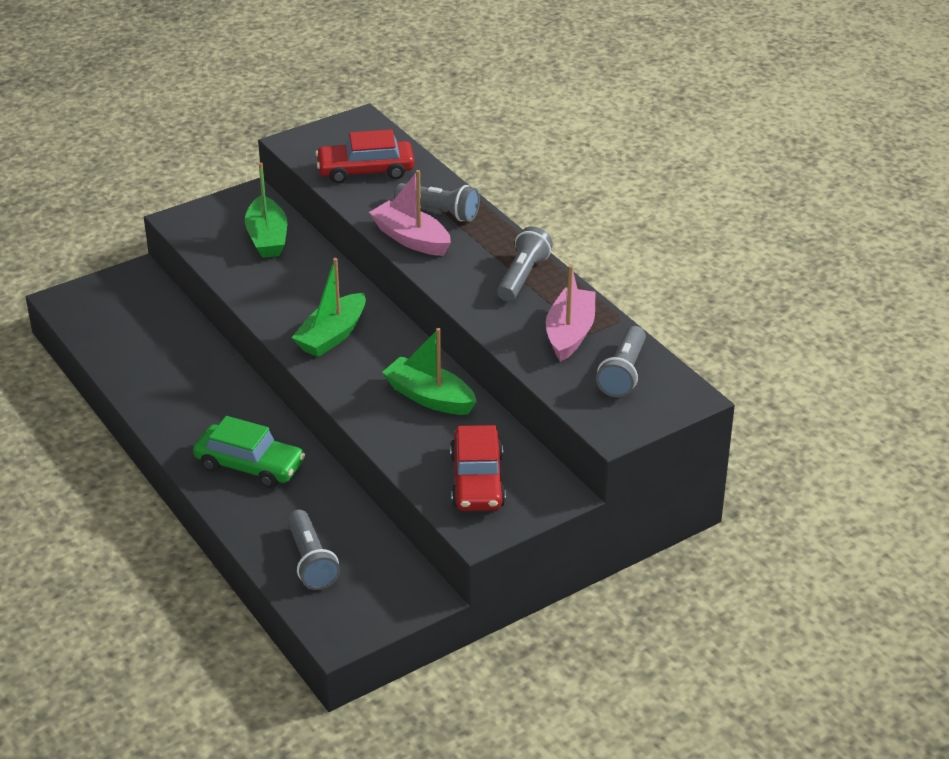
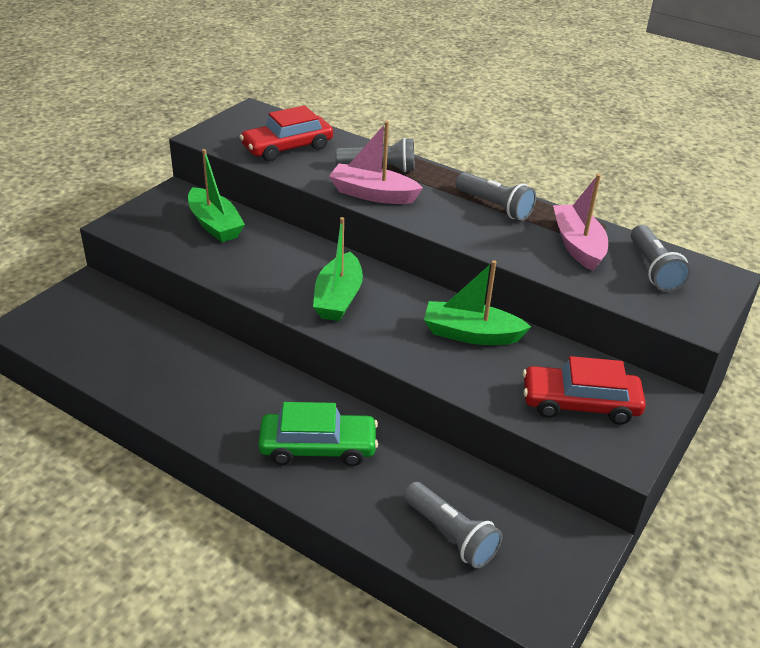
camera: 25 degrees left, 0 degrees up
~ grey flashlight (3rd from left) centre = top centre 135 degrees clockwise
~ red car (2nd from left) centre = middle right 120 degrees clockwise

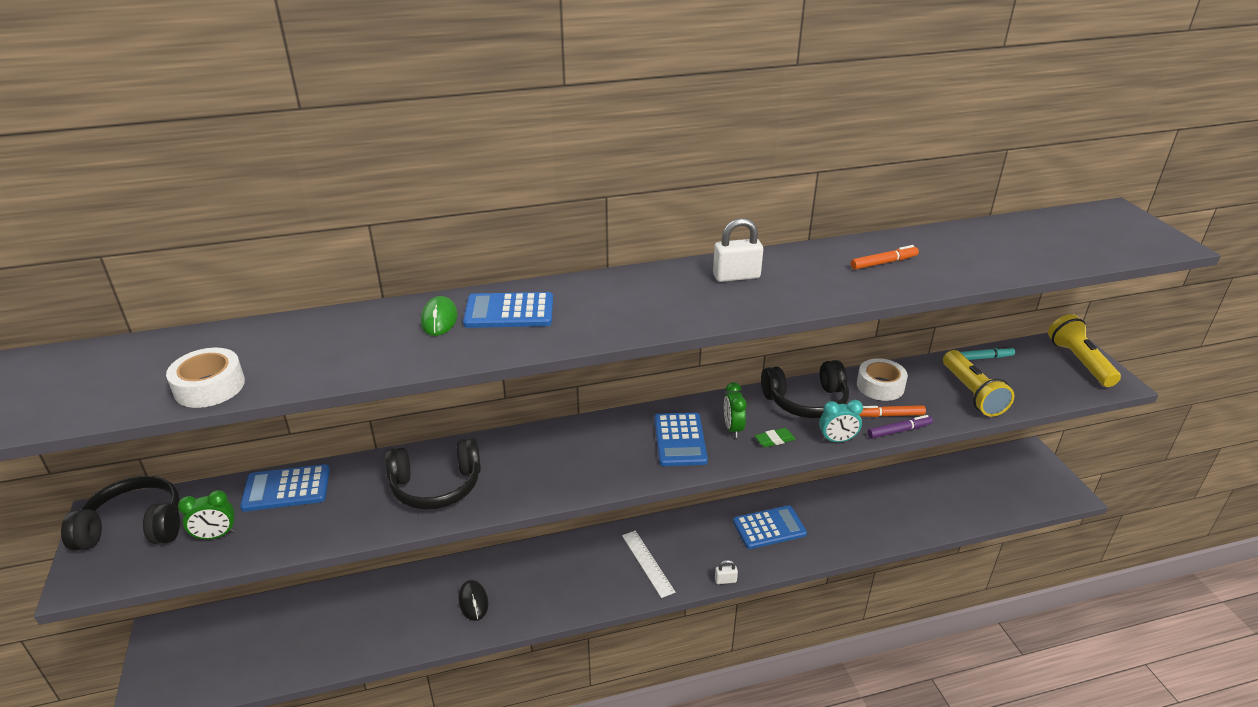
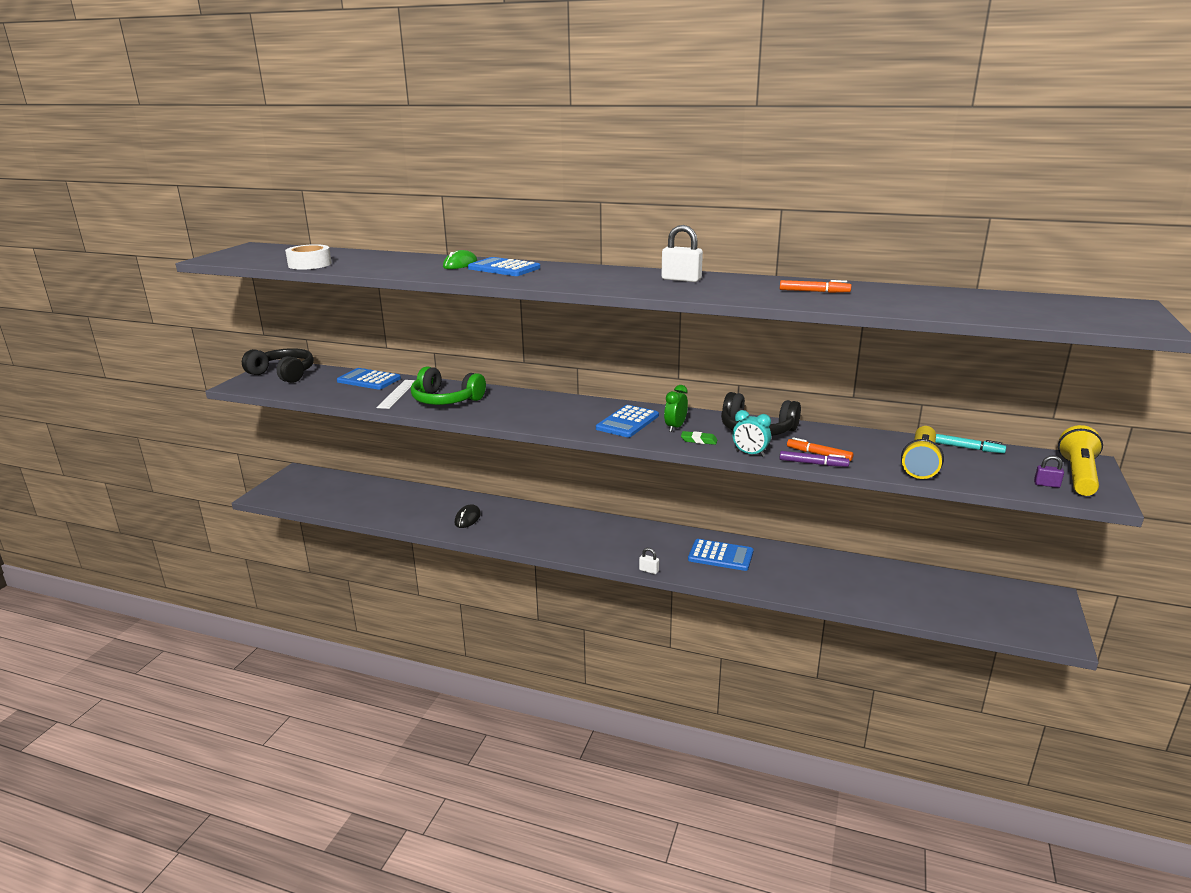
camera: 35 degrees right, 10 degrees down
~ white ruler bottom centre to middle left
~ black headphones (2nd from left) bottom centre to green headphones centre
+ purple padlock middle right
- green clock (1st from left) bottom left
- white tape (2nd from left) middle right

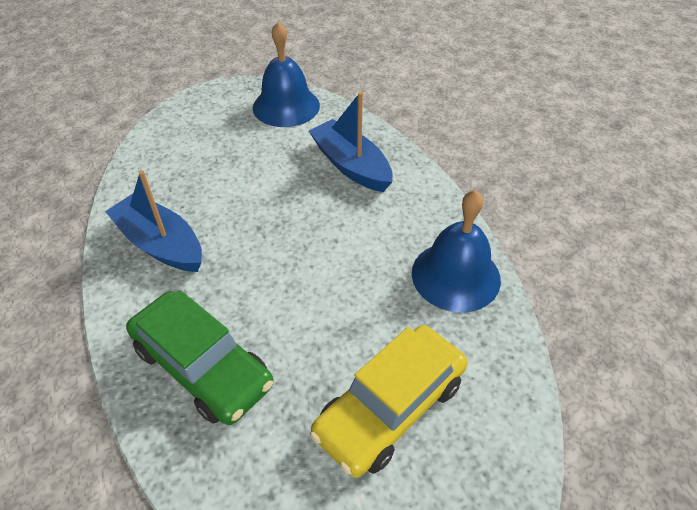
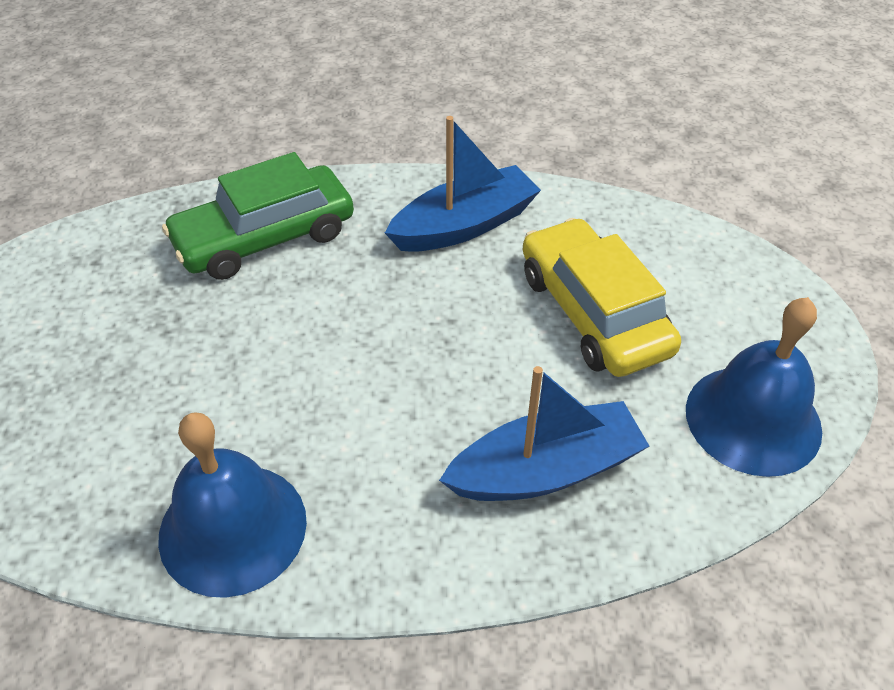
camera: 110 degrees right, 0 degrees up
~ yellow car bottom centre to middle right

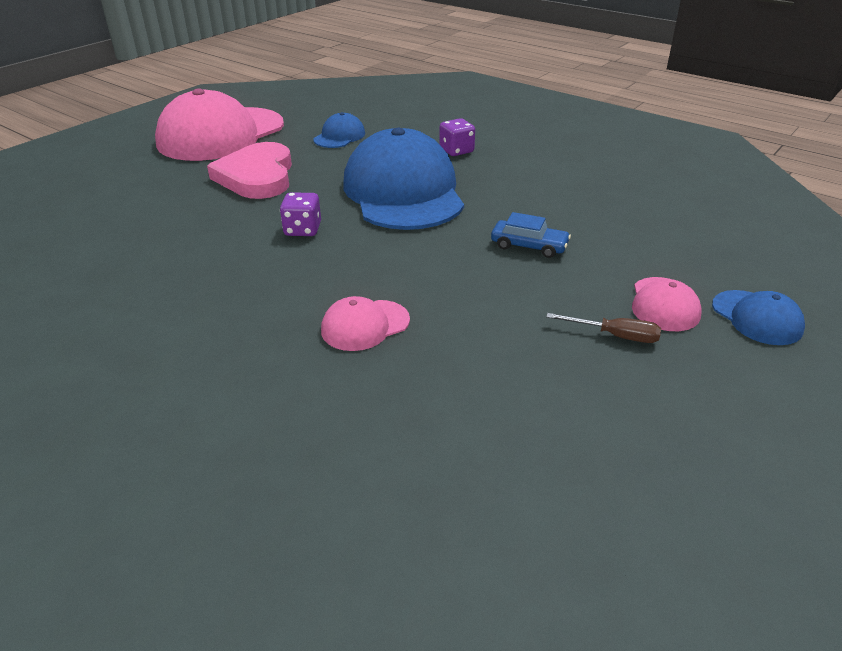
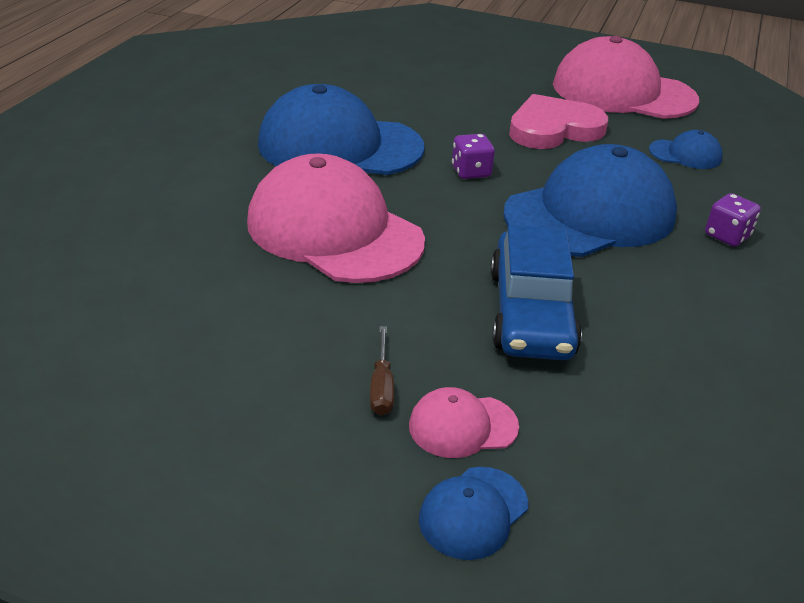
camera: 70 degrees right, 0 degrees up
~ pink cap (2nd from left in the first image) centre = centre x2.26
+ blue cap (1st from left) top centre
~ blue car centre = middle right x2.00

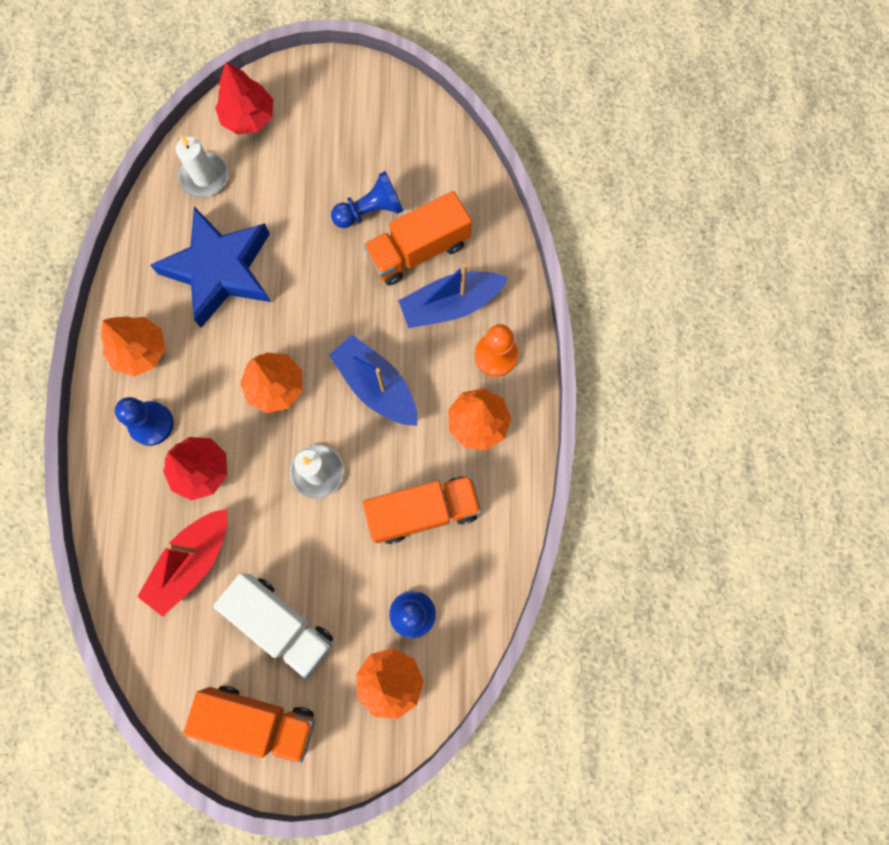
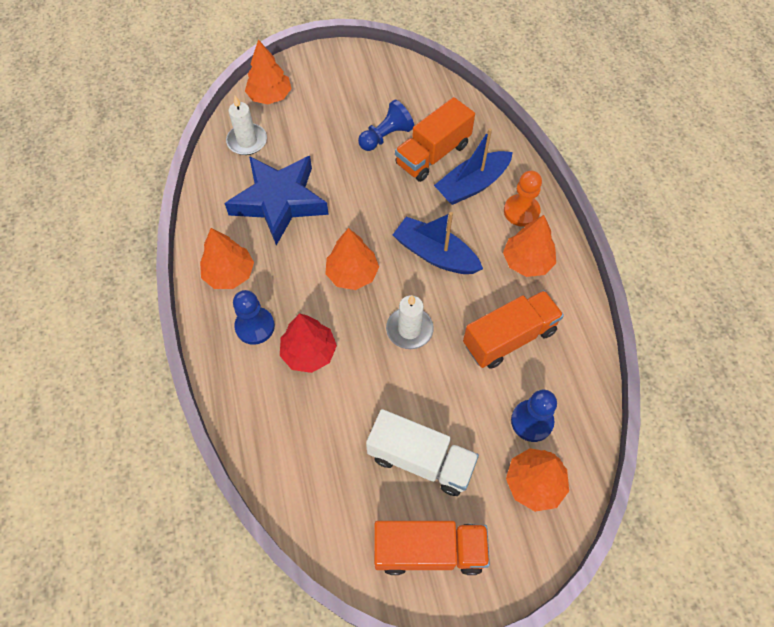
camera: 15 degrees left, 15 degrees down
~ red tree (2nd from left) top left to orange tree (2nd from left) top centre
- red boat middle left

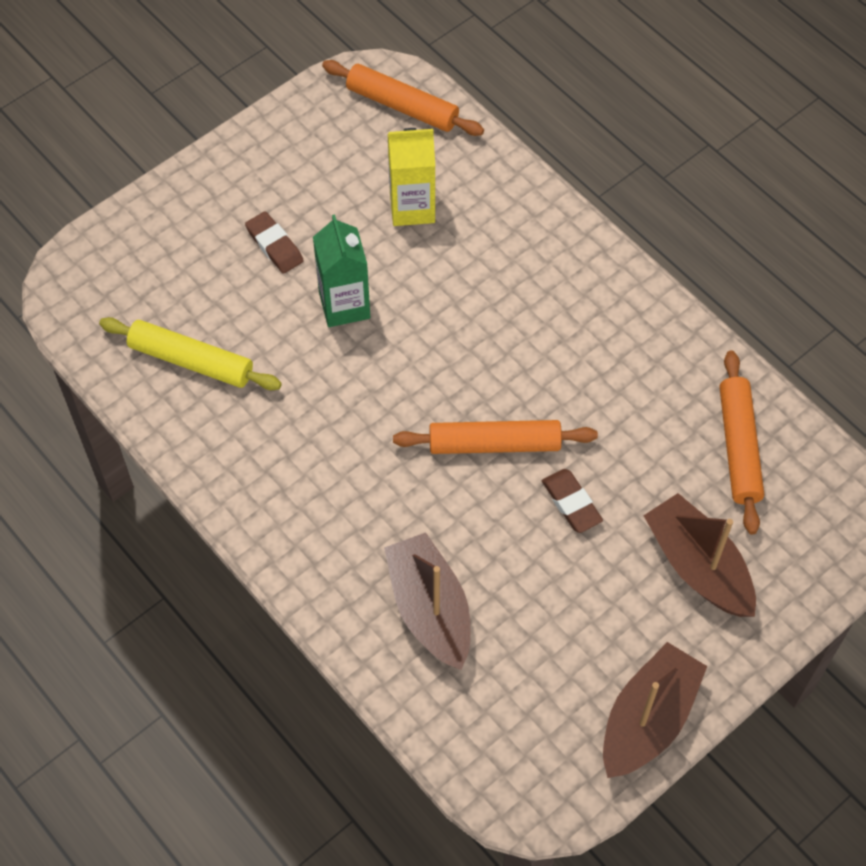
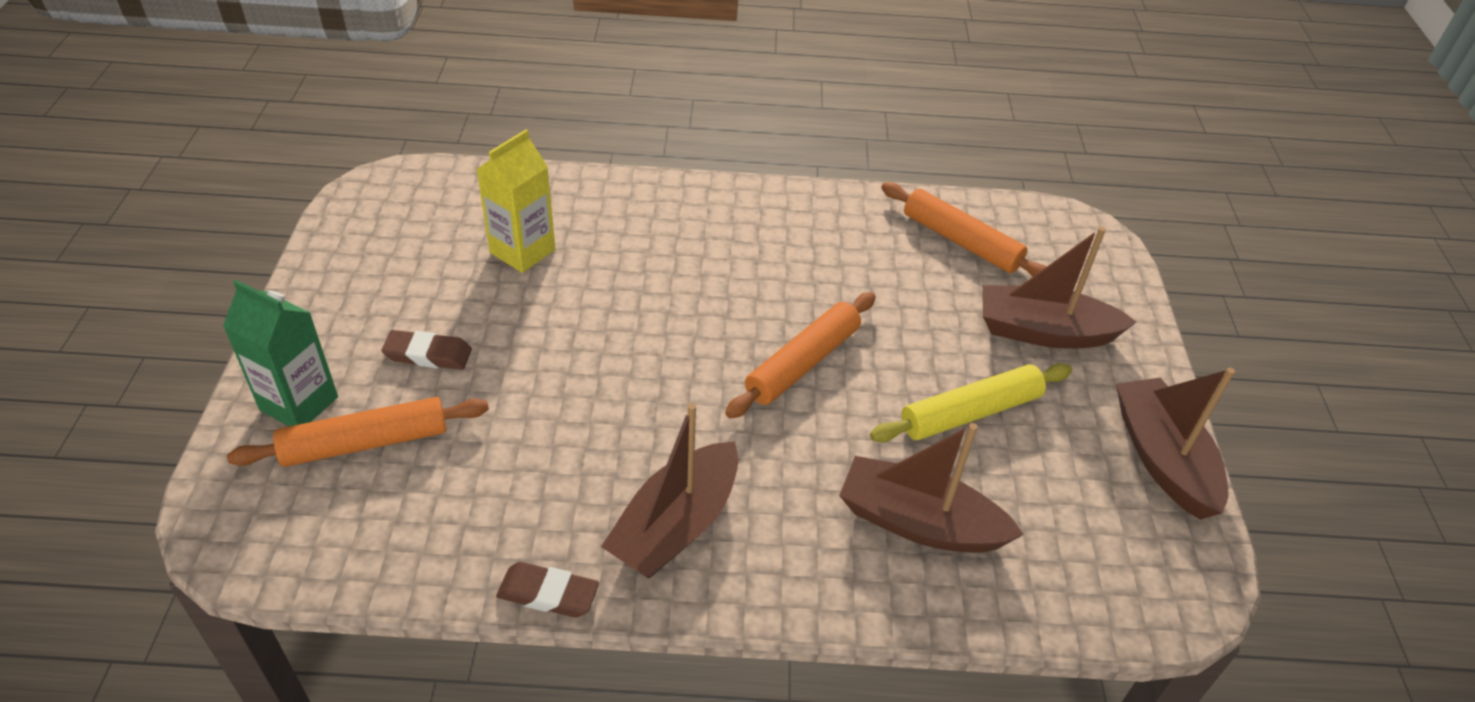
camera: 50 degrees left, 15 degrees down
~ green carton top centre to middle left
~ orange rolling pin (1st from left) top centre to middle left
~ brown eraser (2nd from left) centre to bottom centre
+ brown boat (1st from left) bottom centre
~ yellow rolling pin middle left to centre

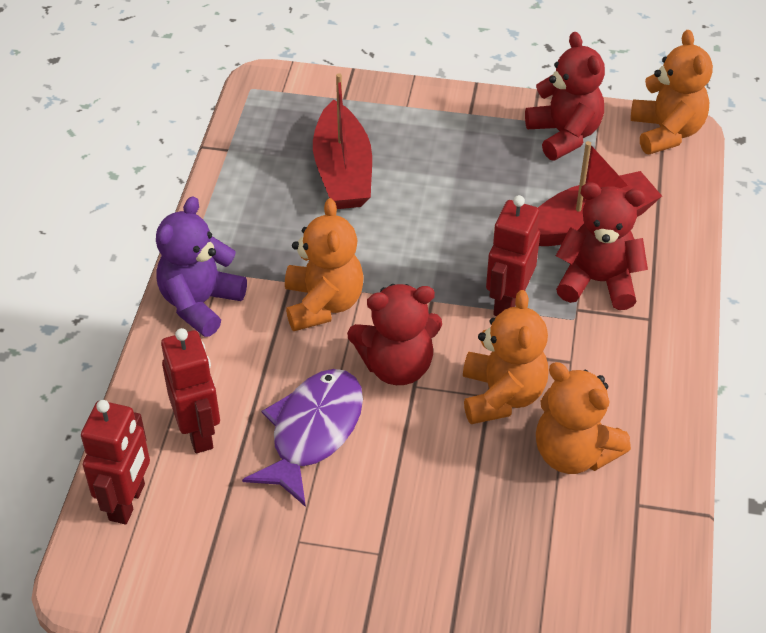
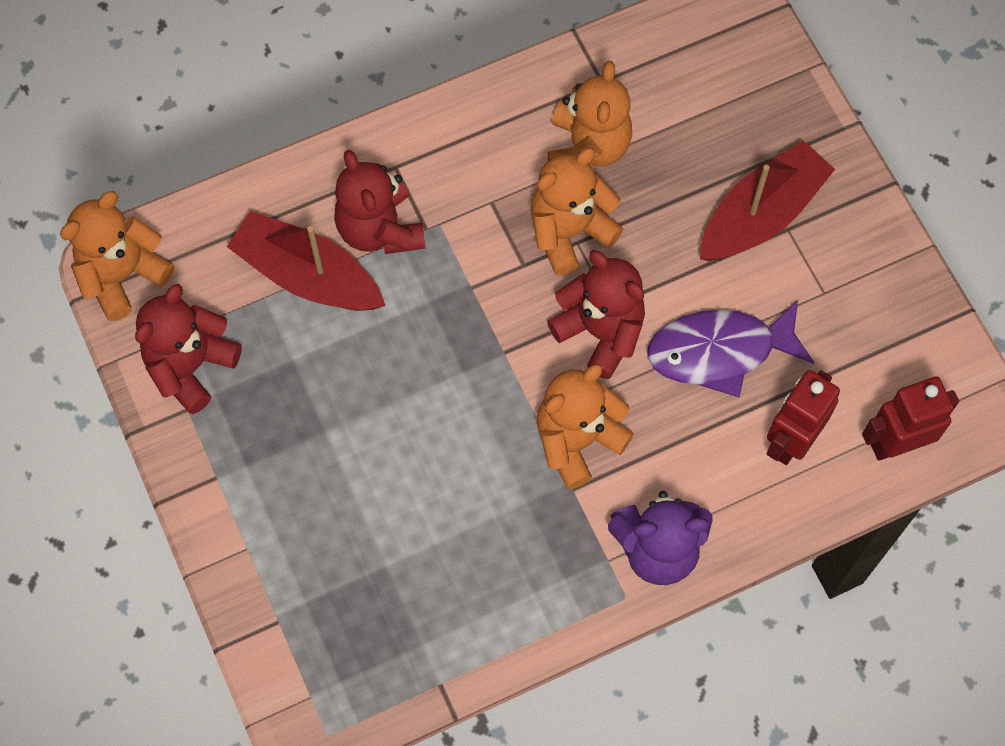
camera: 125 degrees left, 20 degrees up
~ red boat (1st from left in the first image) top centre to red boat (2nd from left) top right
- red robot (3rd from left) middle right

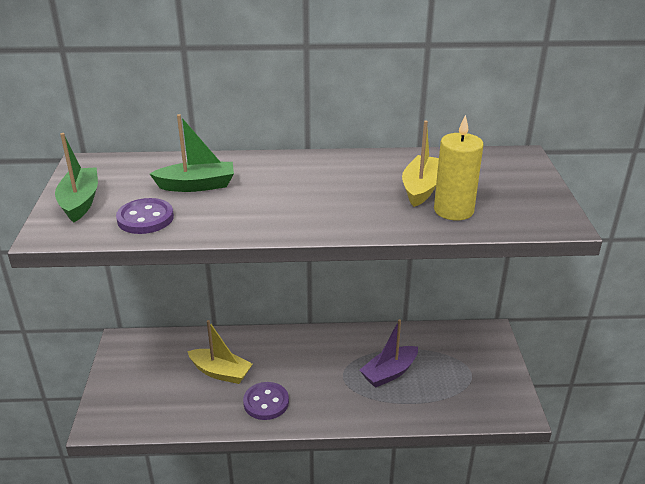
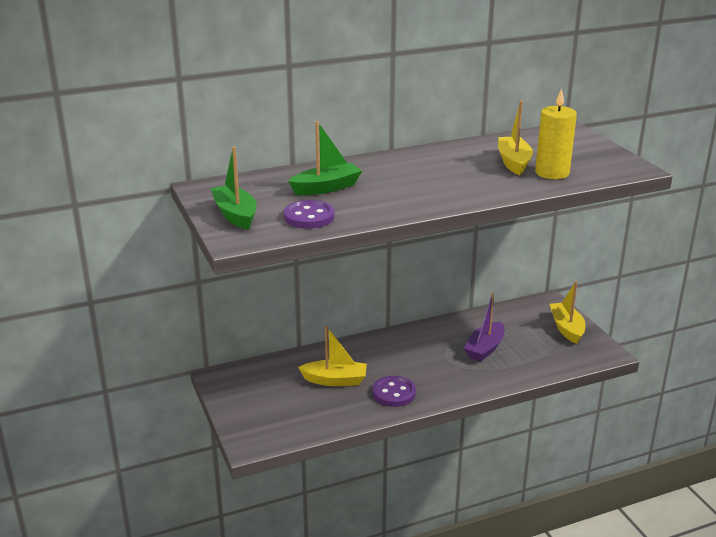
camera: 20 degrees left, 5 degrees down
+ yellow boat (3rd from left) middle right

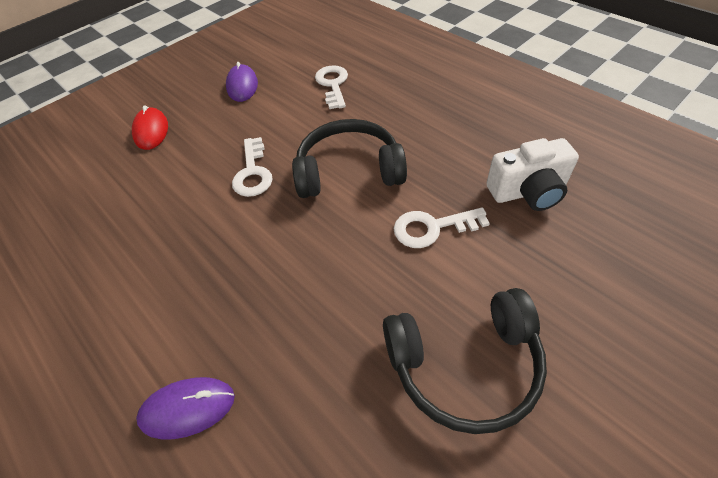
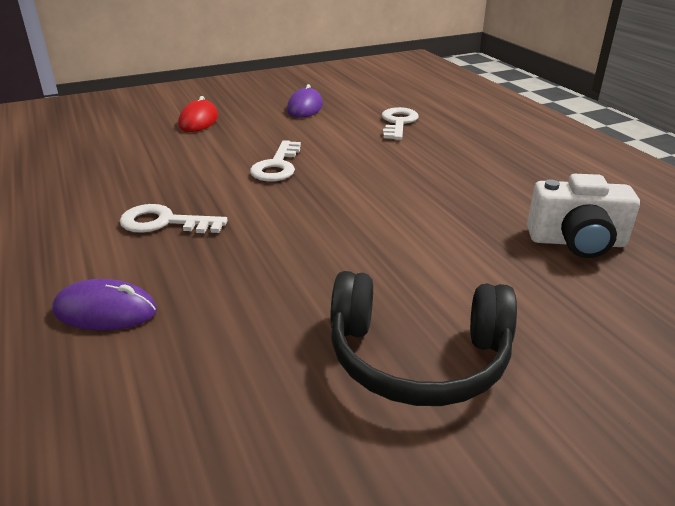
camera: 15 degrees right, 20 degrees down
~ white key (3rd from left in the first image) centre to white key (1st from left) middle left
- black headphones (1st from left) top centre

